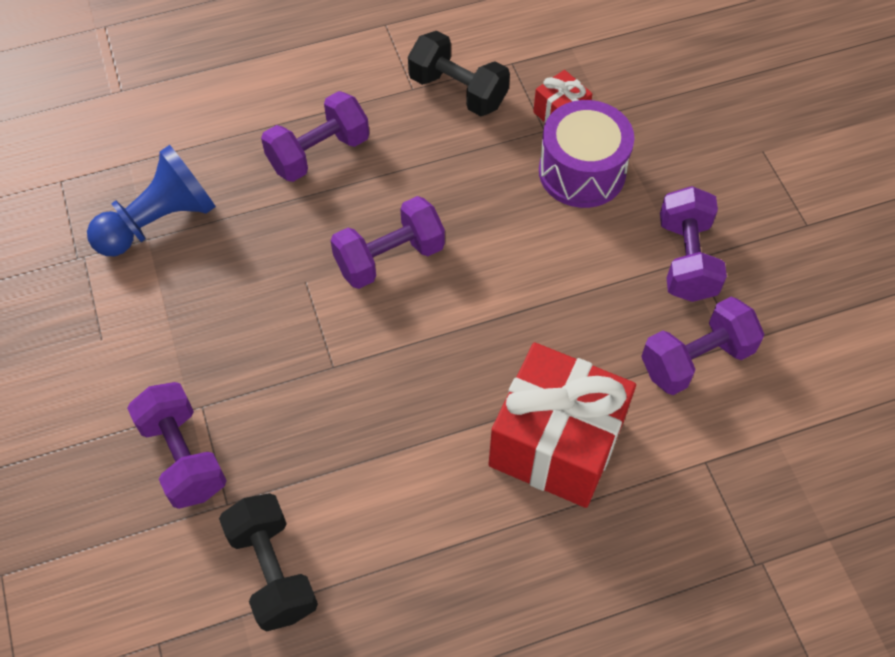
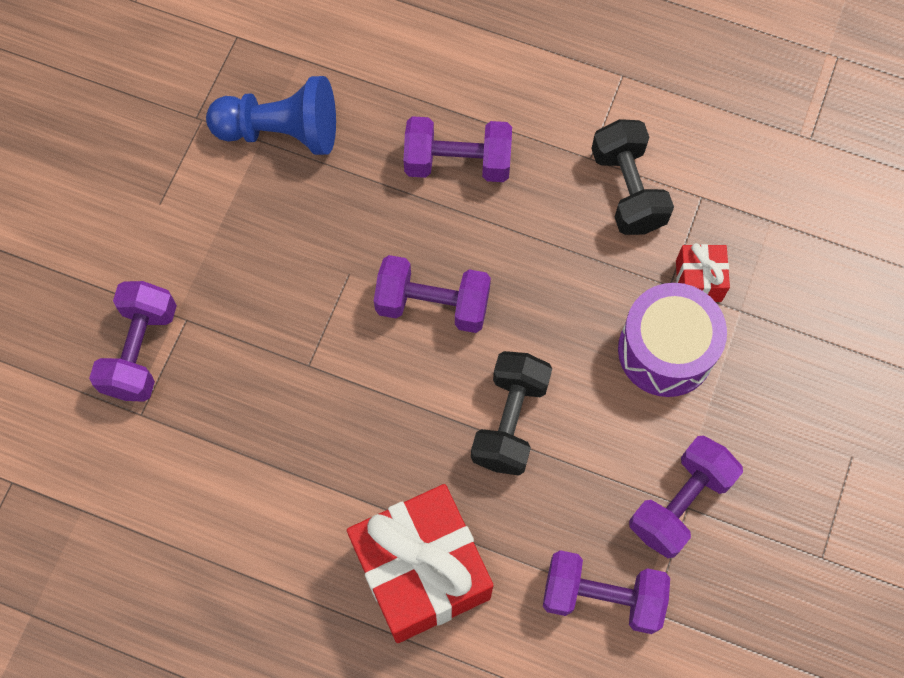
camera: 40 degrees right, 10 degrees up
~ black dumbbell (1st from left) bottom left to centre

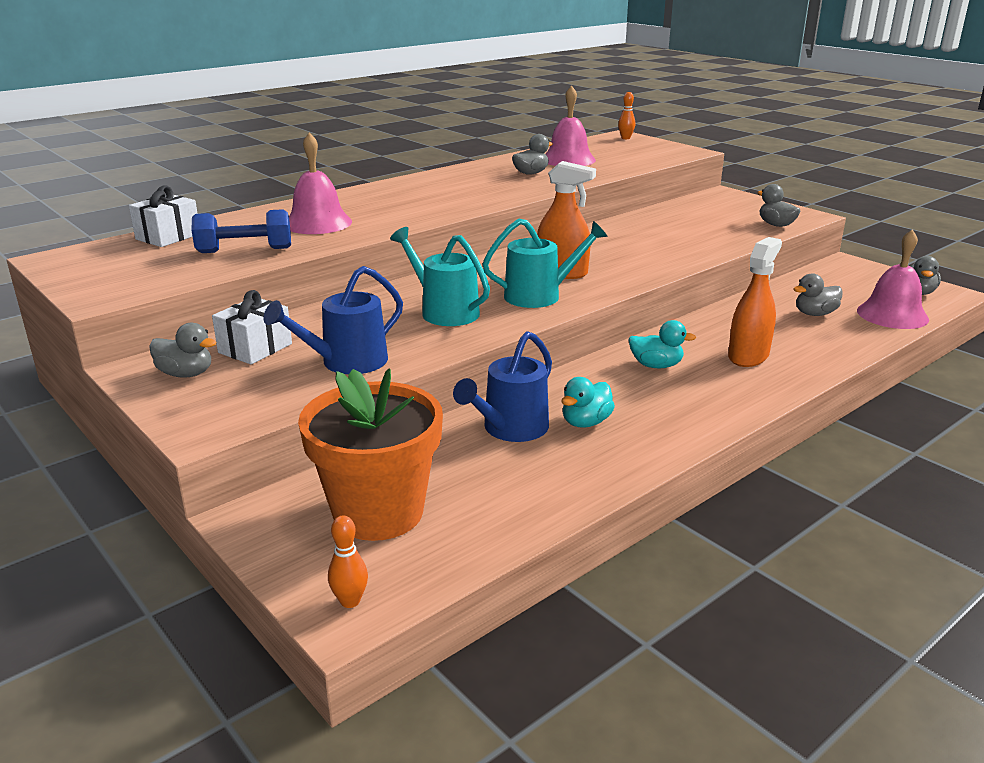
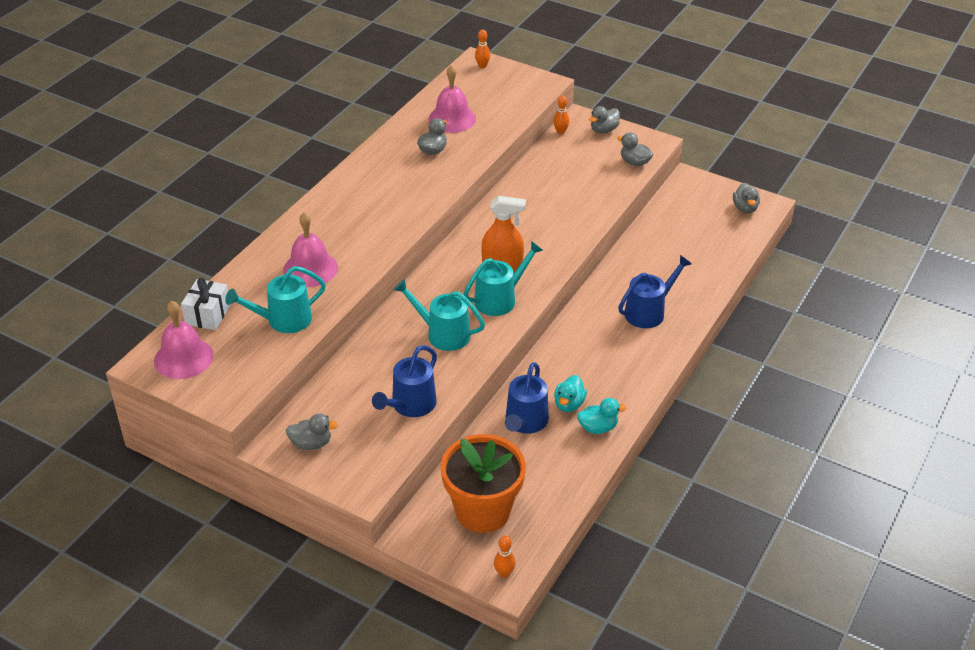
camera: 20 degrees left, 15 degrees up
~ pink bell (3rd from left in the first image) middle right to pink bell (1st from left) middle left
~ blue dumbbell top left to turquoise watering can (1st from left) middle left
+ orange bowling pin (3rd from left) top centre
~ turquoise duck (2nd from left) middle right to centre
~ grey duck (4th from left in the first image) middle right to grey duck (3rd from left) top centre
~ orange spray bottle (2nd from left) middle right to blue watering can (3rd from left) middle right
- white gift (2nd from left) middle left

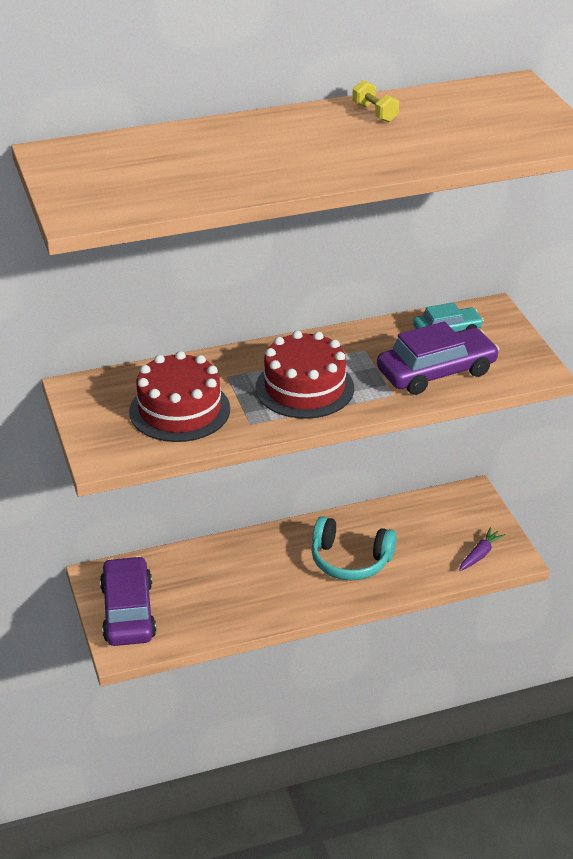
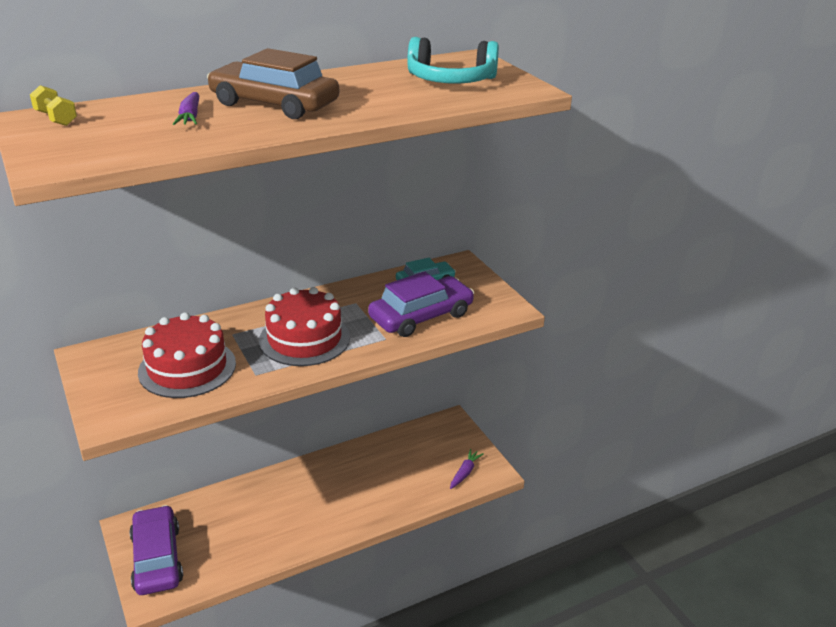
camera: 10 degrees left, 5 degrees down
~ yellow dumbbell top centre to top left
+ purple carrot (1st from left) top left
+ brown car top left
~ turquoise headphones centre to top centre

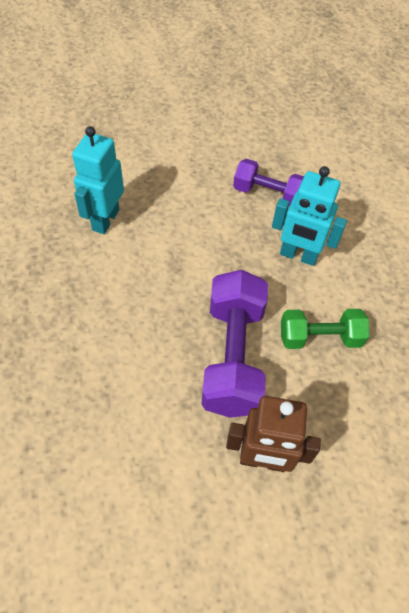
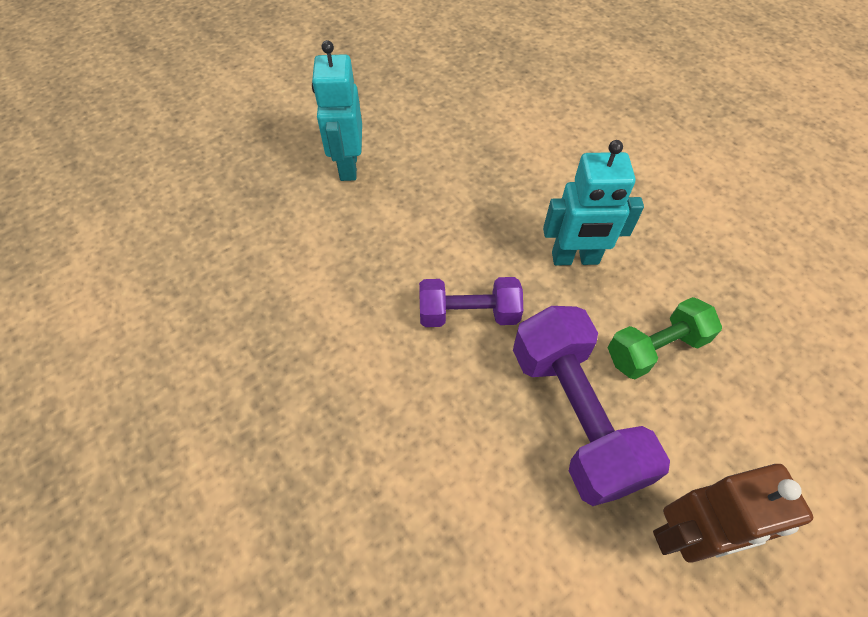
camera: 20 degrees left, 0 degrees up
~ turquoise robot (1st from left) top left to top centre
~ purple dumbbell (2nd from left in the first image) top centre to purple dumbbell (1st from left) centre

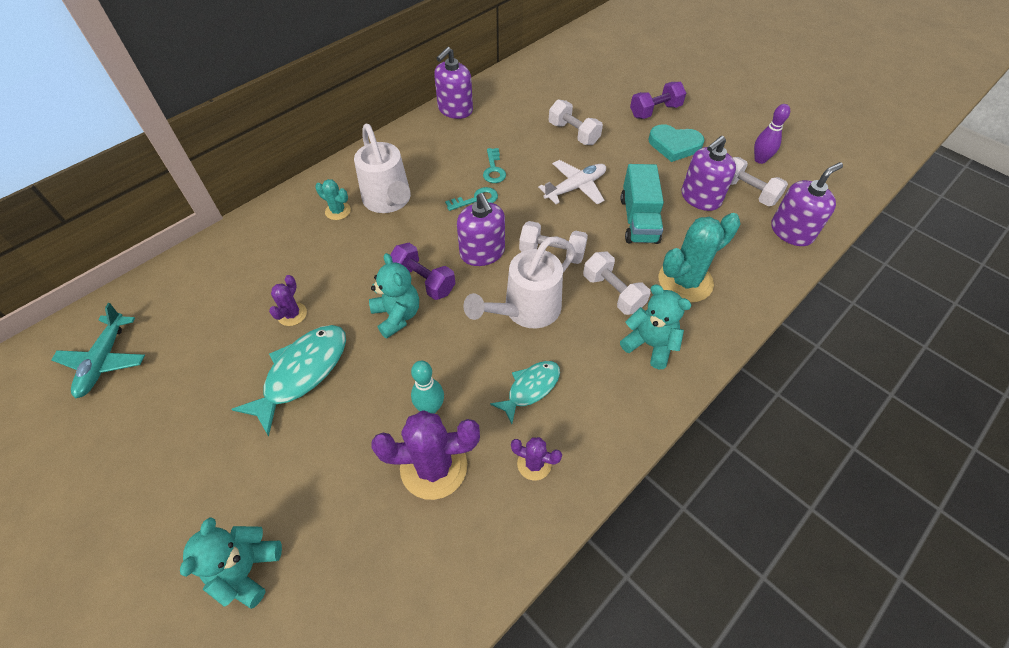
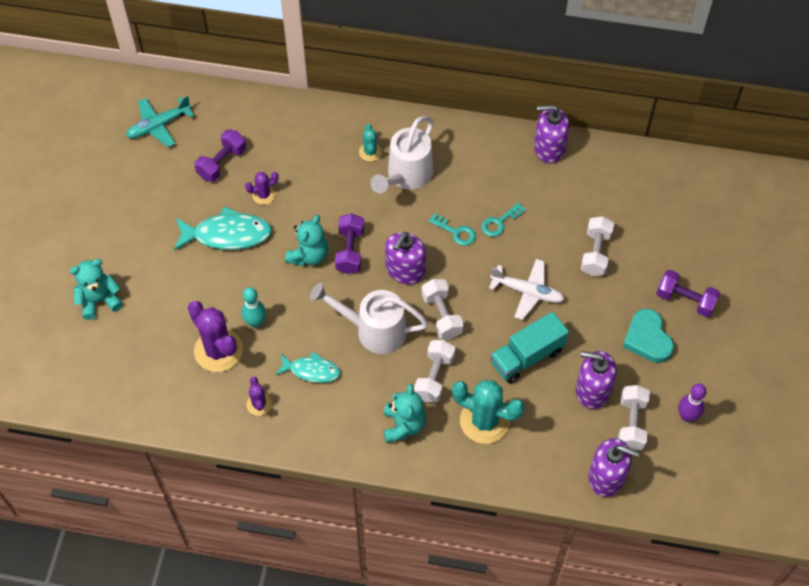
camera: 55 degrees right, 5 degrees up
+ purple dumbbell (1st from left) top left

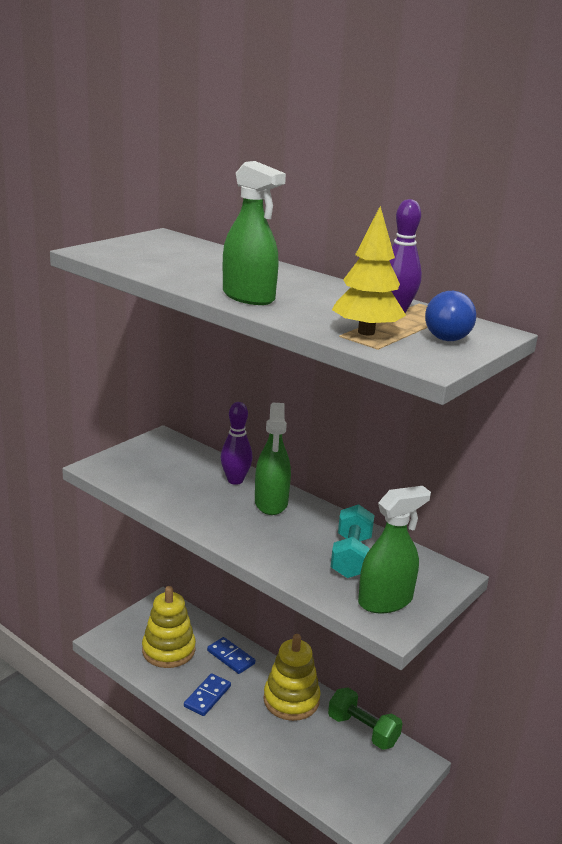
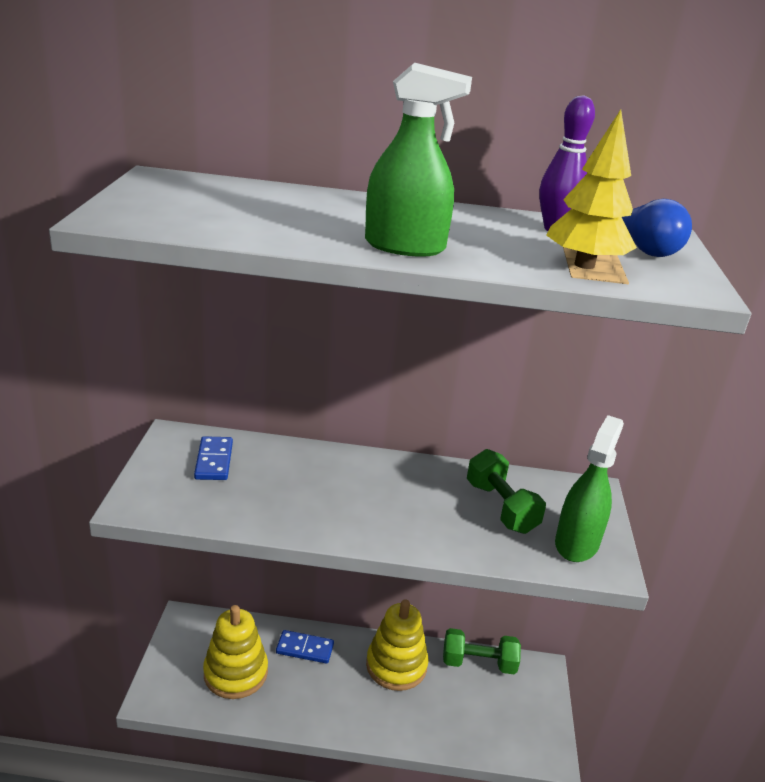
camera: 35 degrees left, 5 degrees up
~ blue domino (1st from left) bottom centre to middle left
~ turquoise dumbbell centre to green dumbbell (2nd from left) centre
- purple bowling pin (1st from left) centre
- green spray bottle (2nd from left) centre

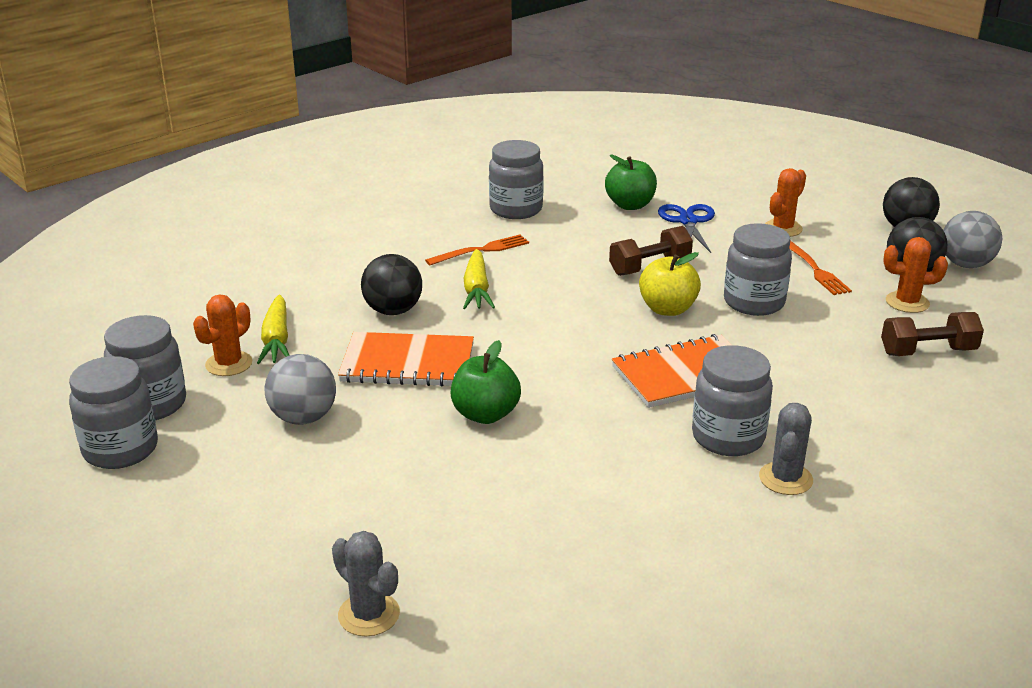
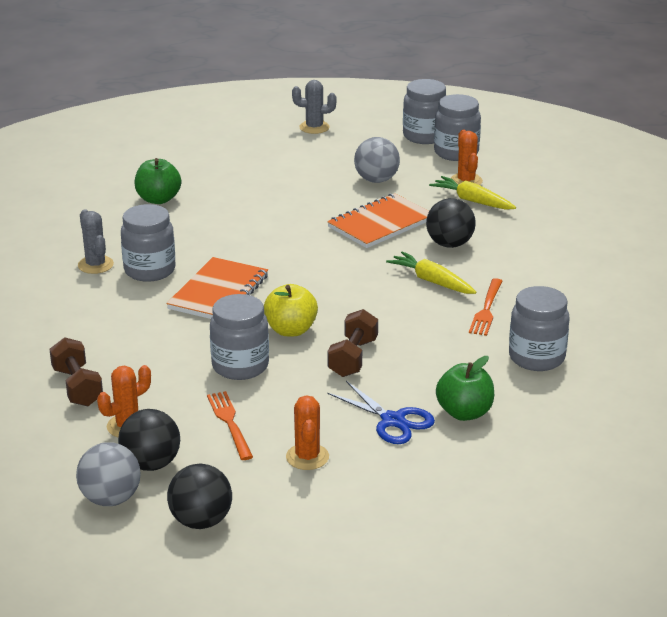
camera: 135 degrees right, 0 degrees up
~ brown dumbbell (2nd from left in the first image) middle right = middle left 60 degrees counterclockwise
~ green apple (1st from left) centre to top left
~ orange fork (2nd from left in the first image) middle right = bottom centre 45 degrees clockwise
~ grey cactus (1st from left in the first image) bottom centre to grey cactus (2nd from left) top centre

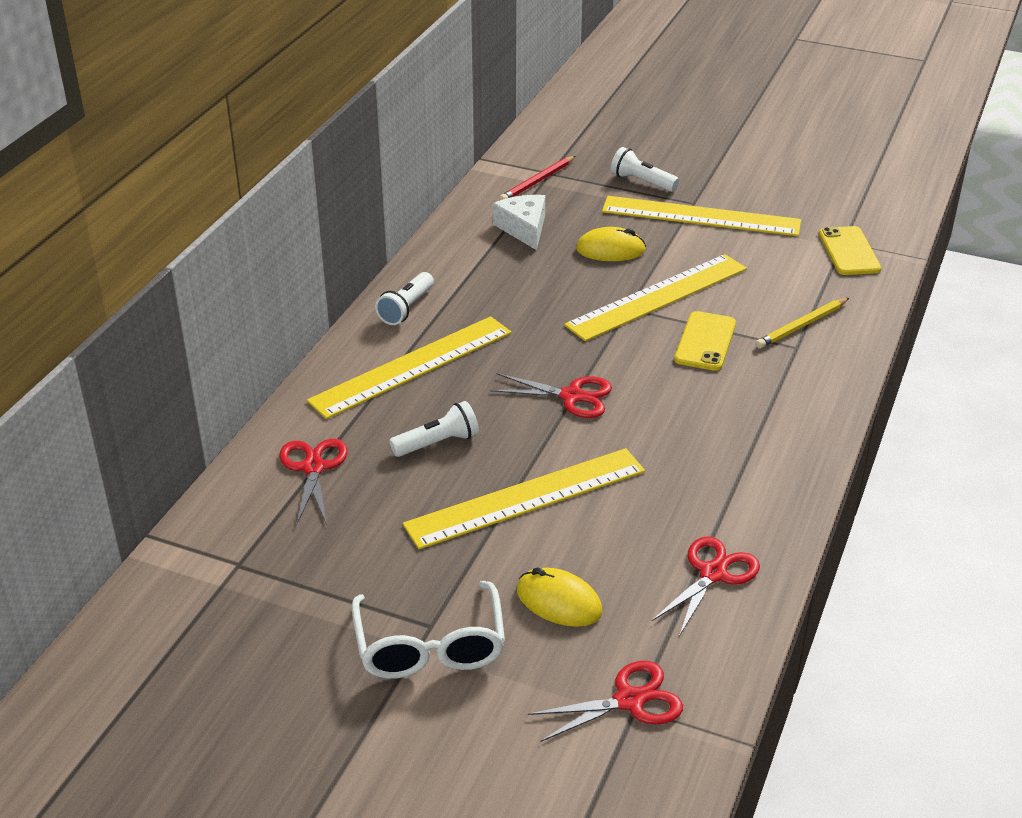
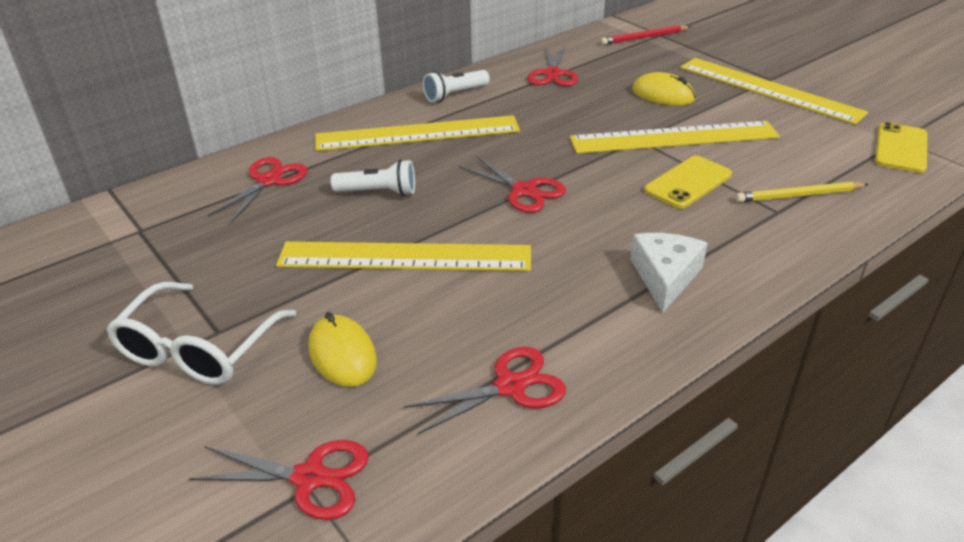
camera: 30 degrees right, 0 degrees up
+ red scissors (5th from left) top centre
~ white cheese top centre to middle right
- white flashlight (3rd from left) top centre

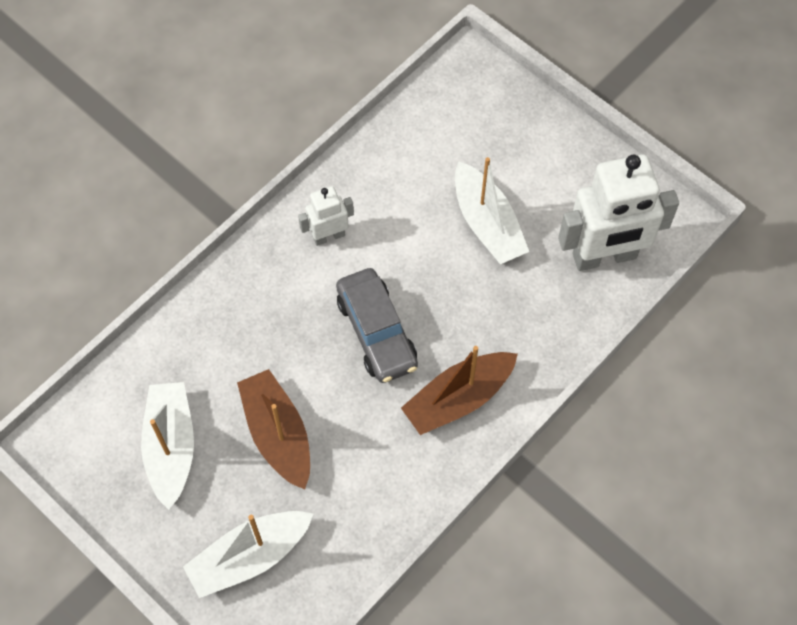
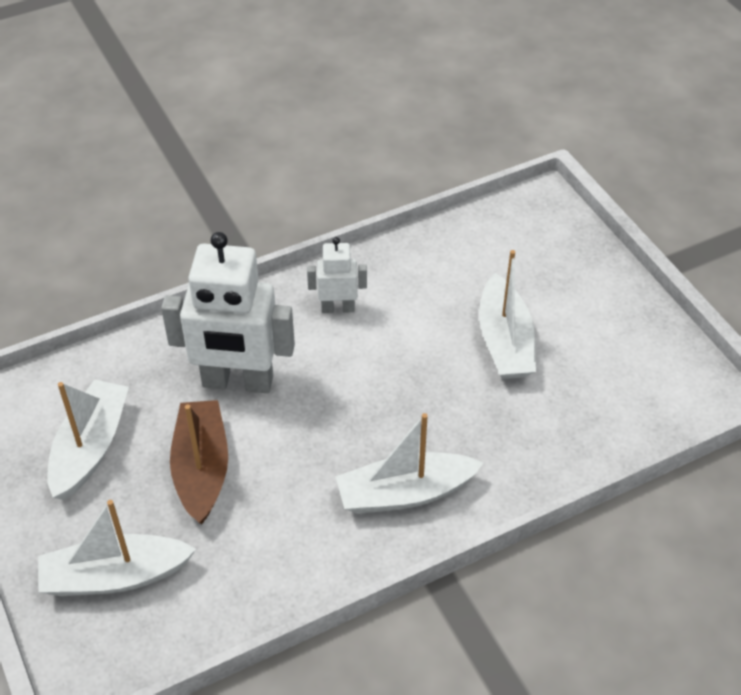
camera: 20 degrees right, 15 degrees down
~ white robot (2nd from left in the first image) middle right to white robot (1st from left) middle left
~ brown boat (2nd from left) centre to white boat (3rd from left) centre
- grey car centre

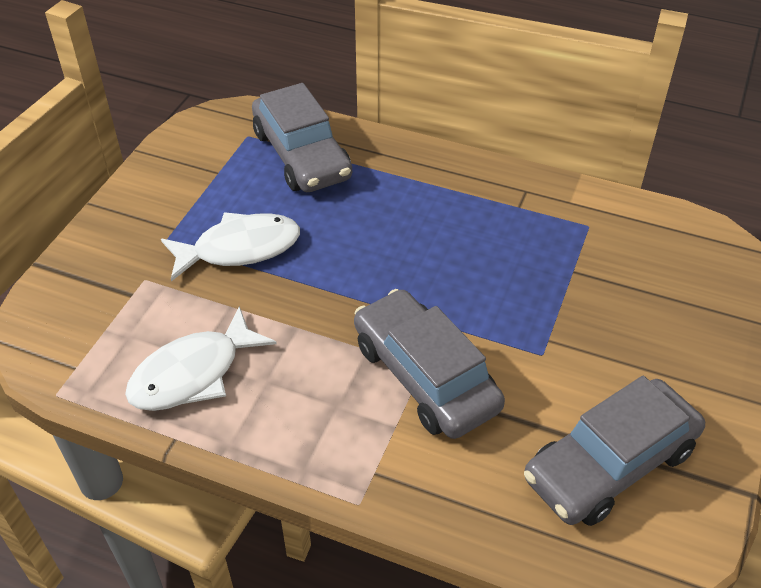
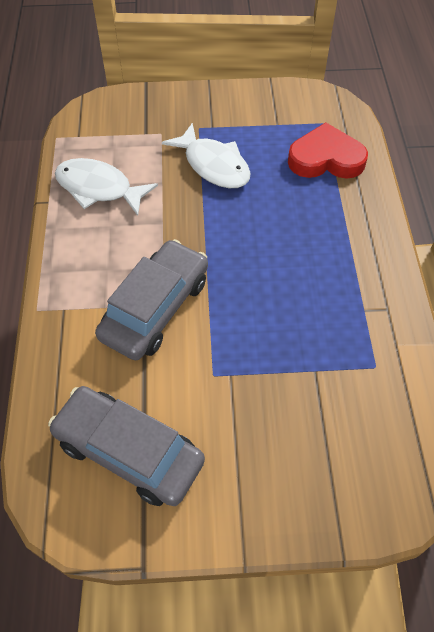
camera: 65 degrees right, 10 degrees up
~ grey car (1st from left) top centre to red heart top right

